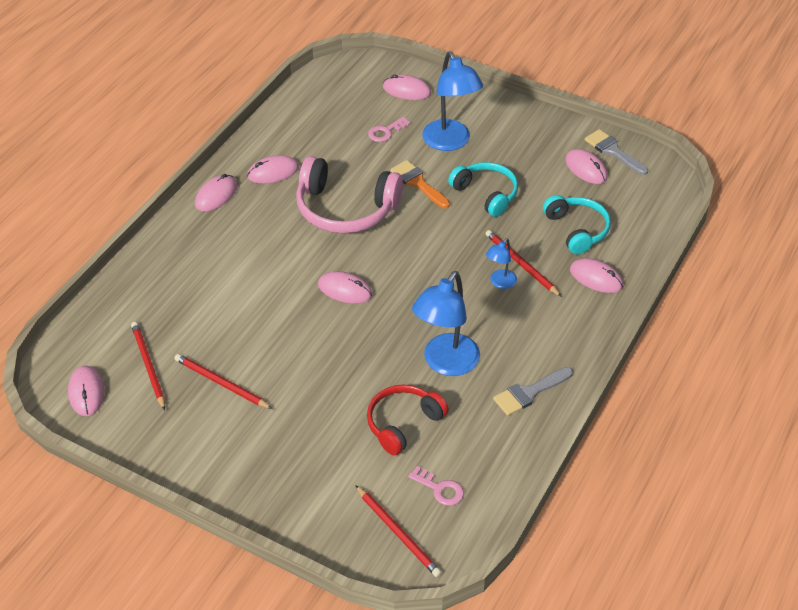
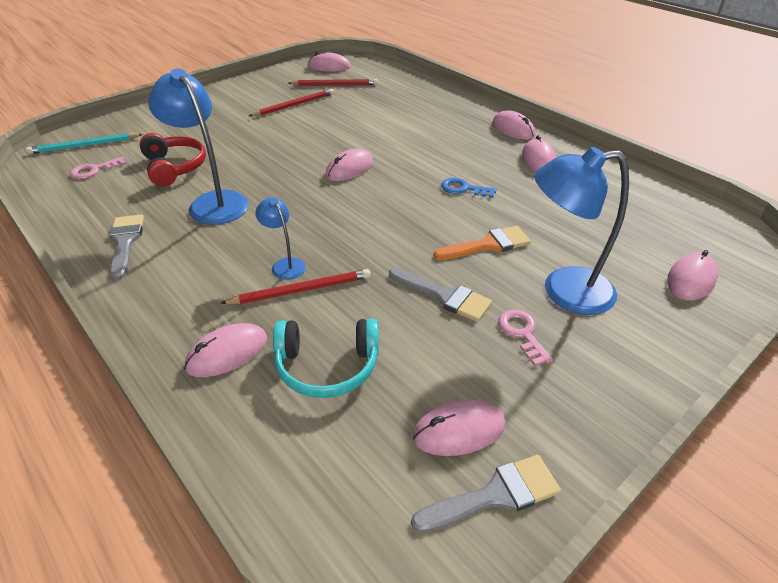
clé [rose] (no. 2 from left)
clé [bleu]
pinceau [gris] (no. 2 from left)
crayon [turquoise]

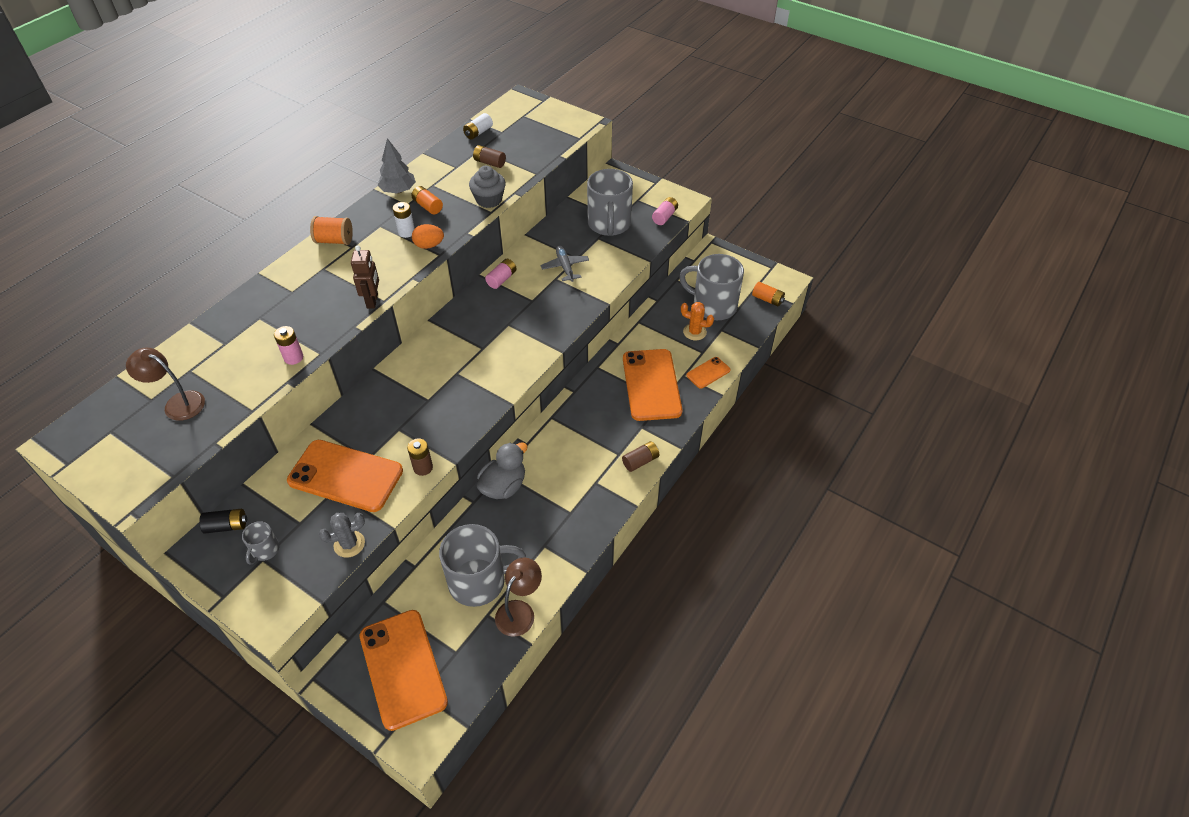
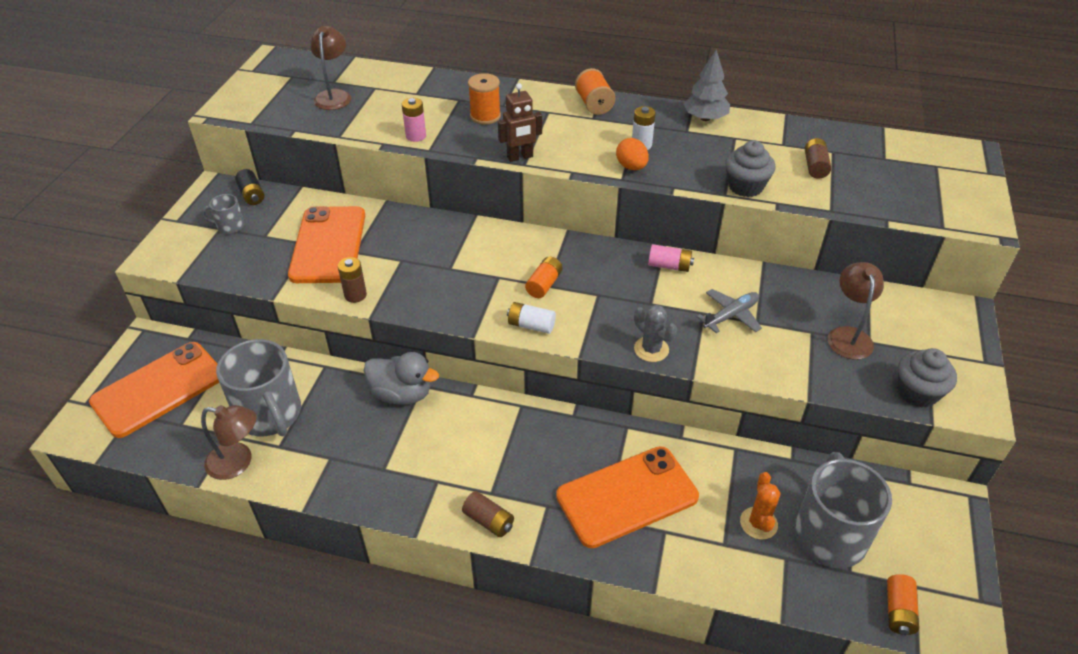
téléphone [orange] (no. 4 from left in the first image)
bobine [orange] (no. 1 from left)
cactus [gris]
pile [orange] (no. 1 from left)
pile [blanc] (no. 1 from left)
lampe [marron] (no. 3 from left)
muffin [gris] (no. 2 from left)

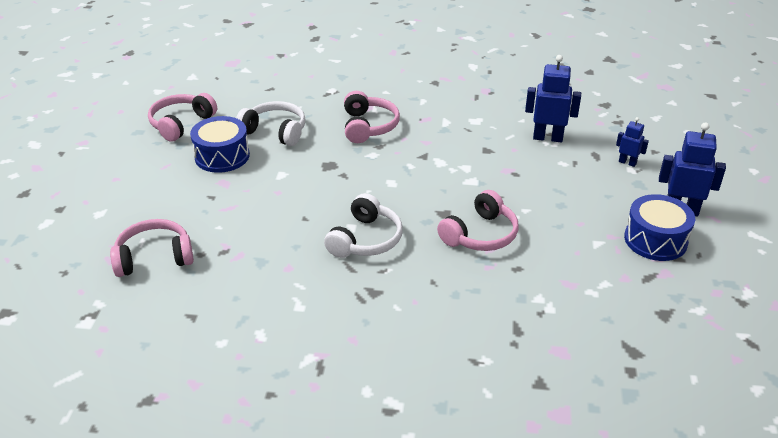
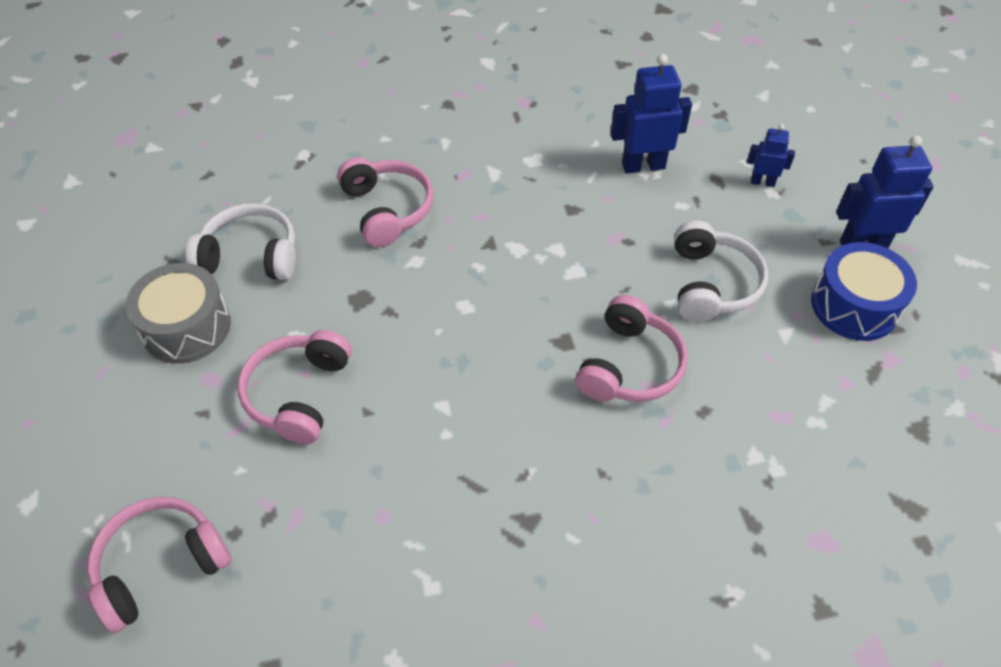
casque audio [rose] (no. 2 from left)
casque audio [blanc] (no. 2 from left)
tambour [gris]

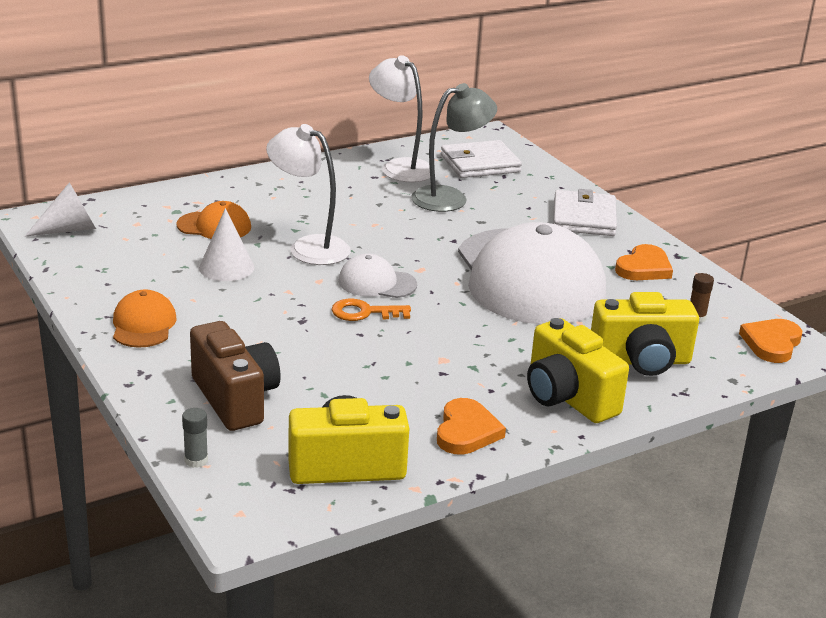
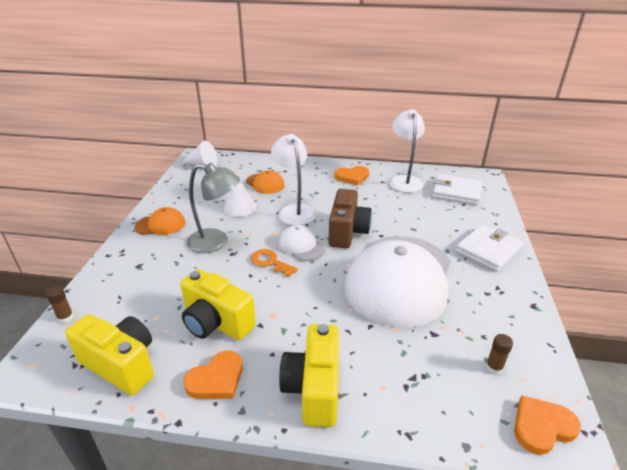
appareil photo [marron]
lampe [gris]
appareil photo [jaune] (no. 2 from left)
cœur [orange] (no. 2 from left)
bâton de colle [marron] (no. 1 from left)
casquette [orange] (no. 1 from left)

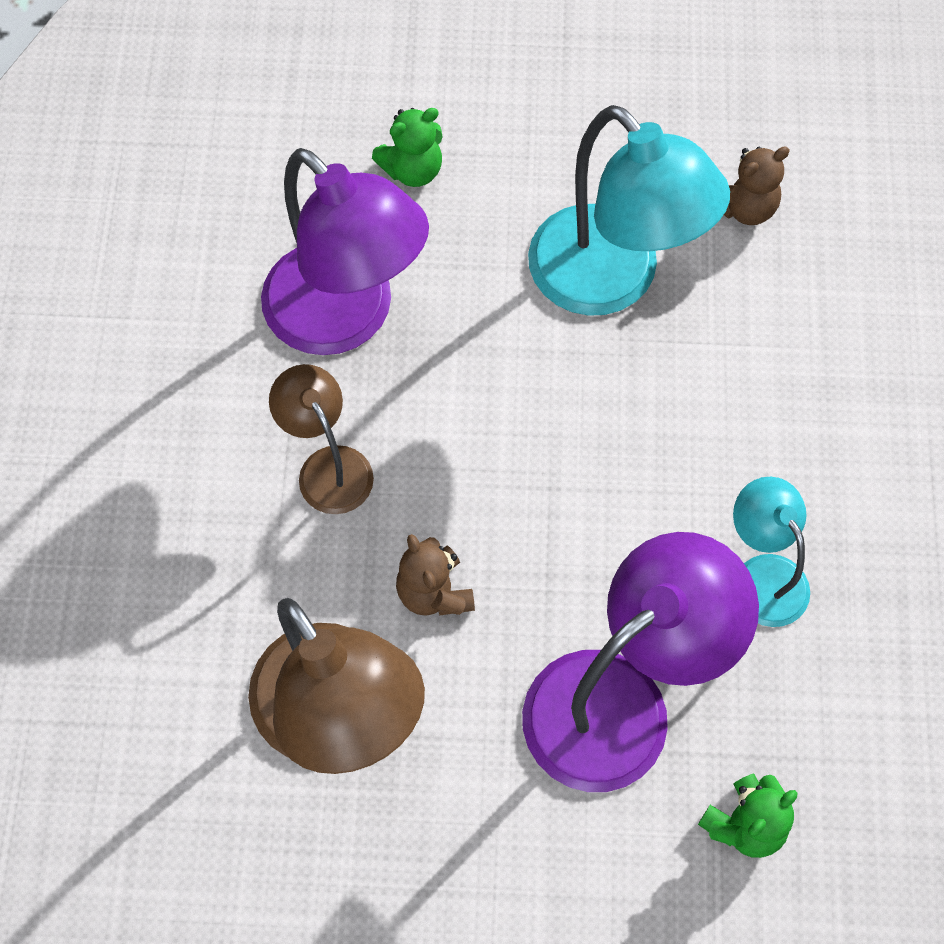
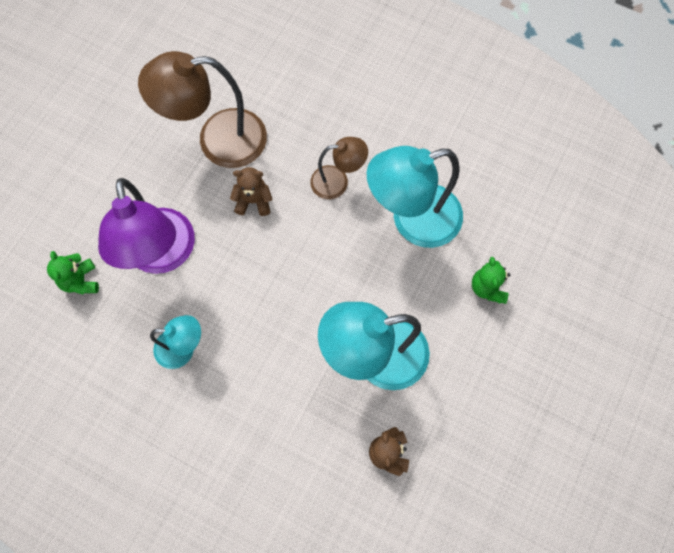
lampe [turquoise] (no. 3 from left)

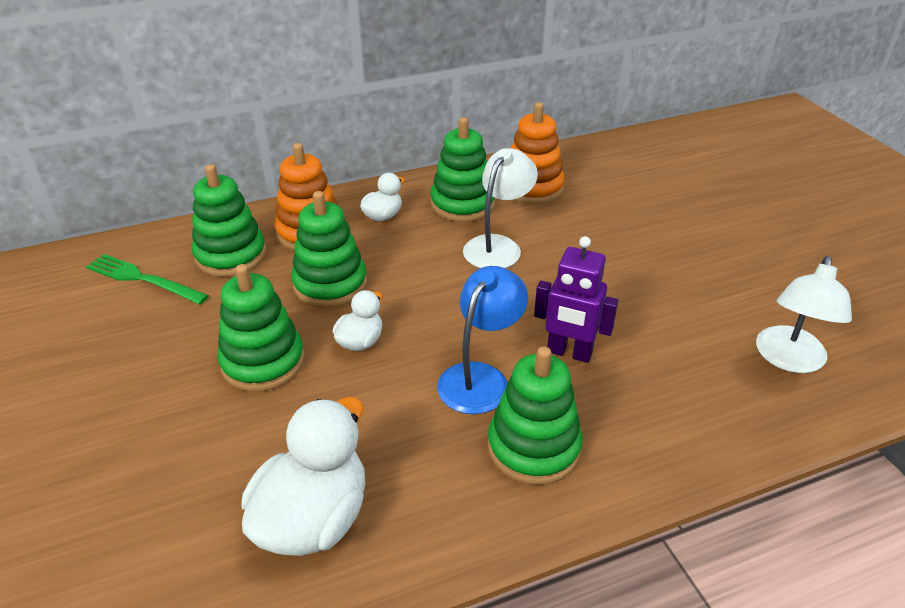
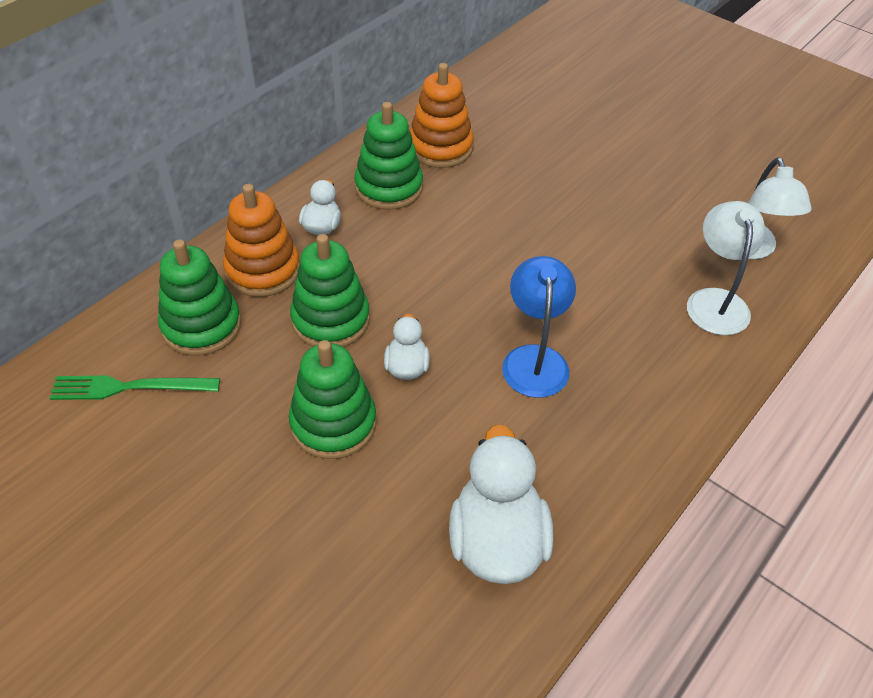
jouet à empiler [vert] (no. 5 from left in the first image)
robot [violet]
lampe [blanc] (no. 1 from left)

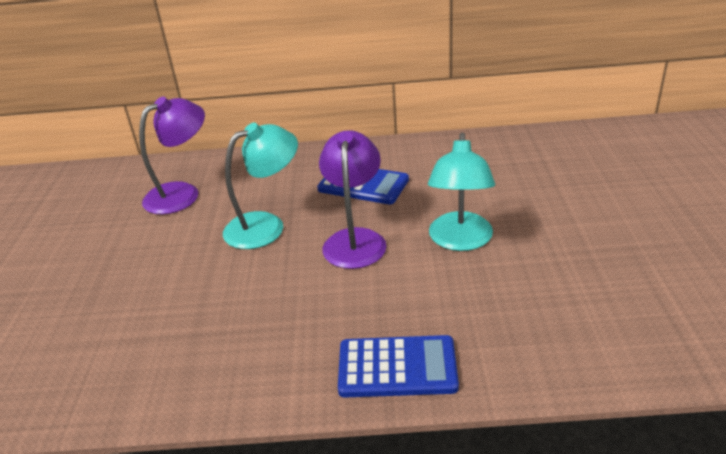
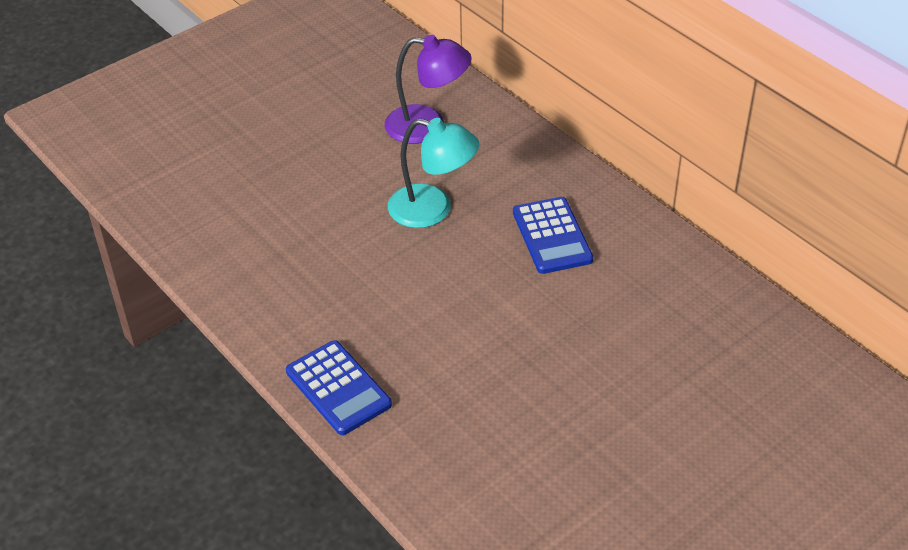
lampe [violet] (no. 2 from left in the first image)
lampe [turquoise] (no. 2 from left in the first image)

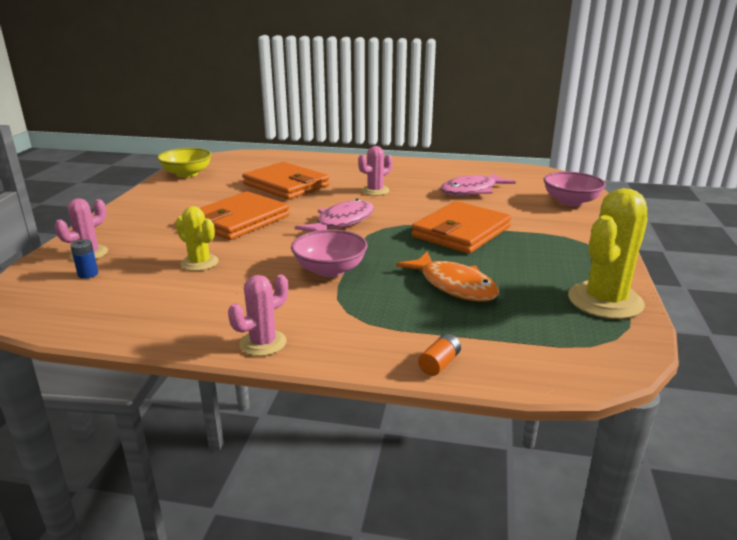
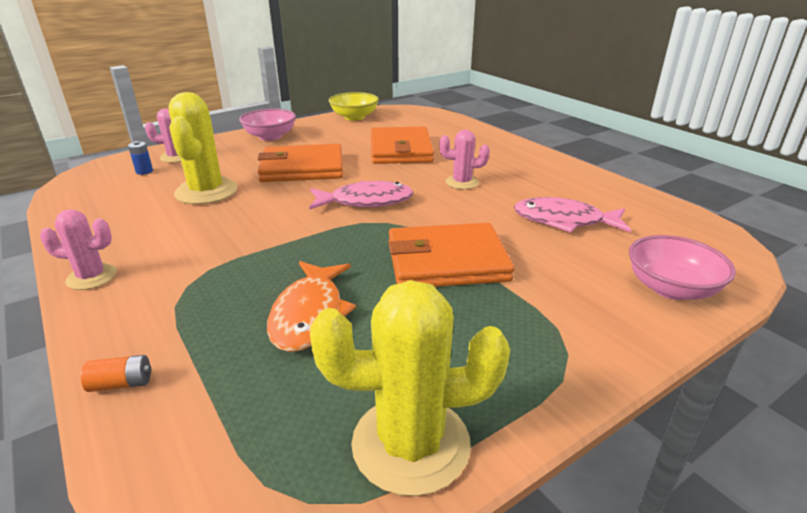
bol [rose] (no. 1 from left)
cactus [jaune] (no. 1 from left)

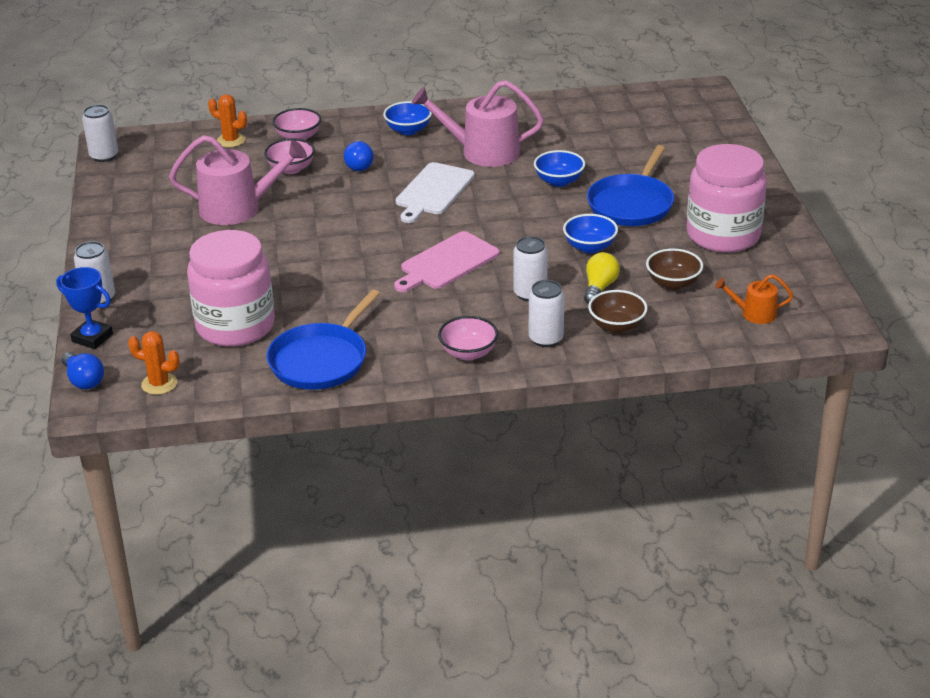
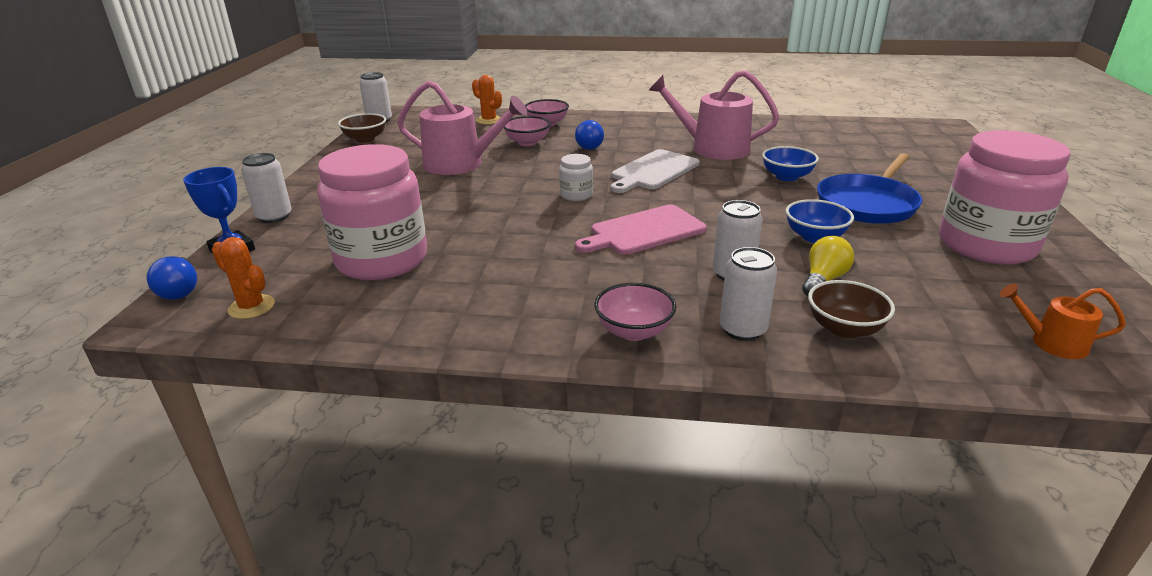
poêle [bleu] (no. 1 from left in the first image)
bol [bleu] (no. 1 from left in the first image)
bocal [blanc]
bol [marron] (no. 1 from left)

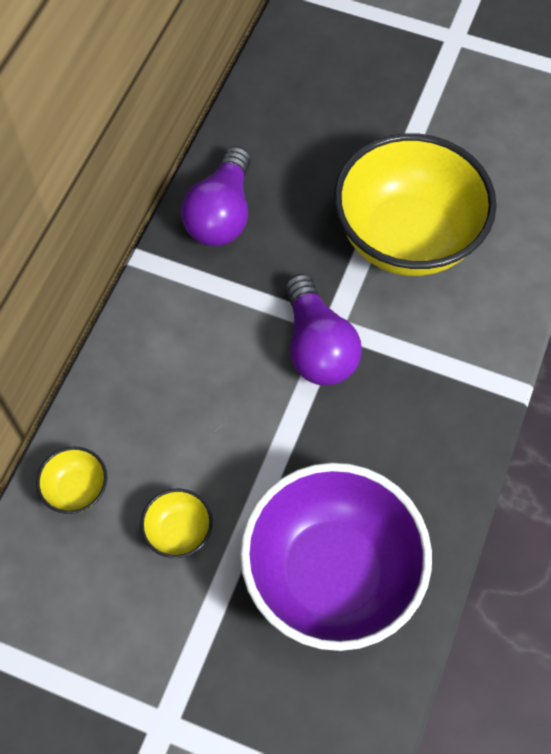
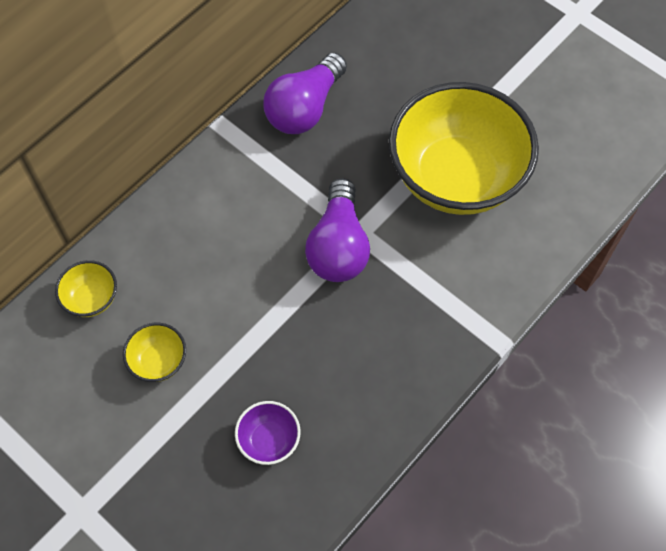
bol [violet]

